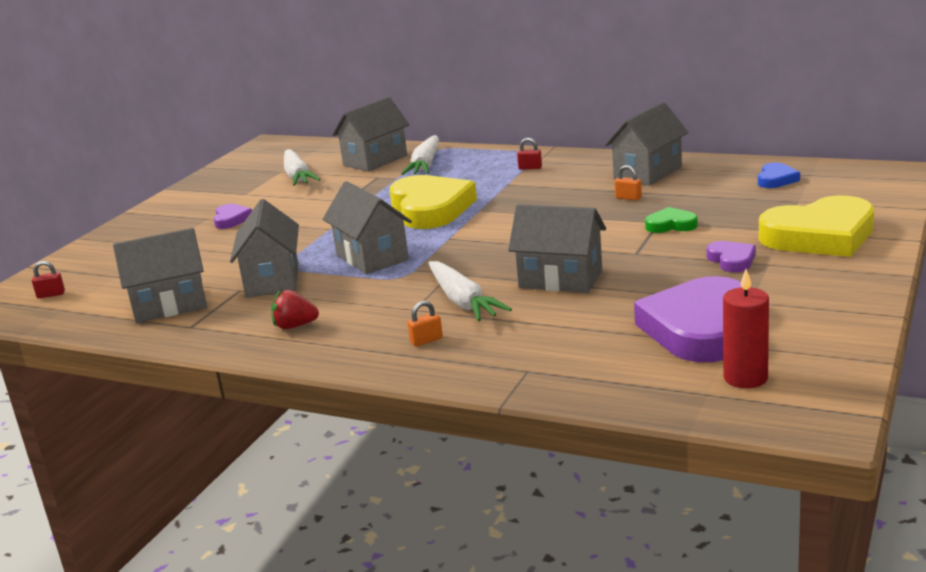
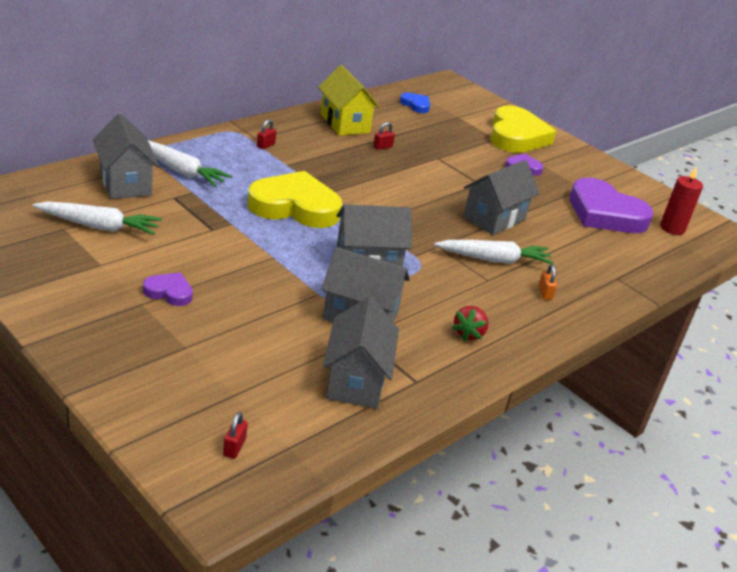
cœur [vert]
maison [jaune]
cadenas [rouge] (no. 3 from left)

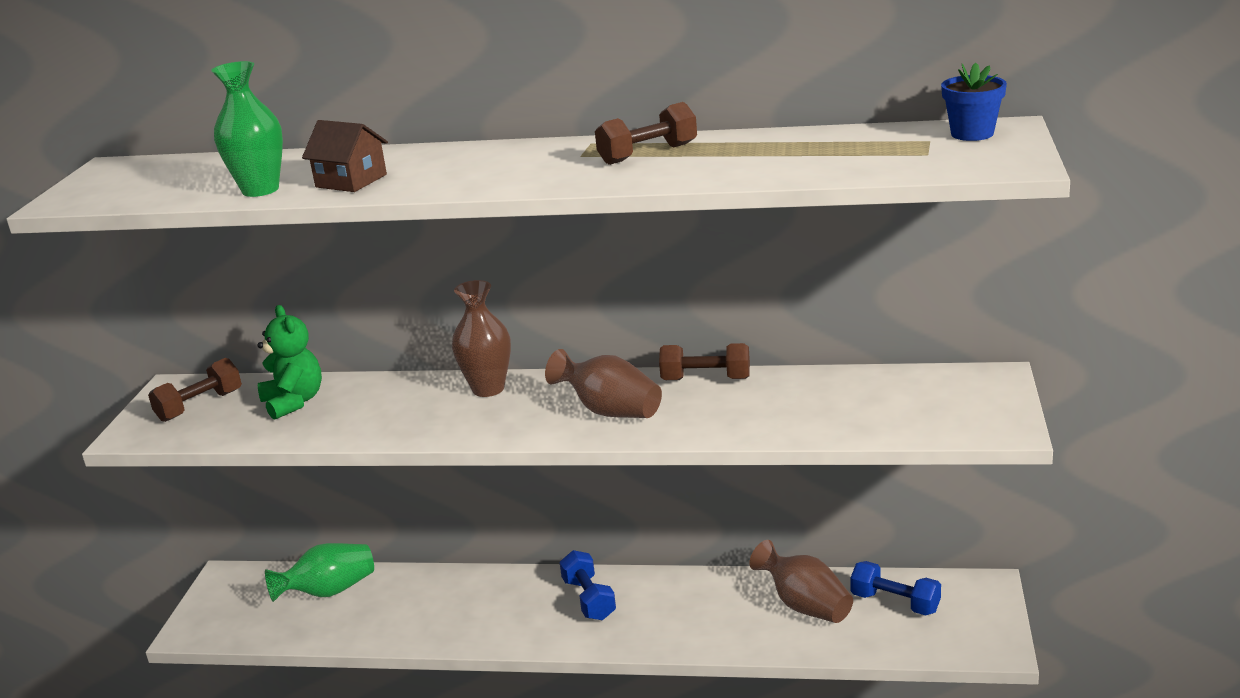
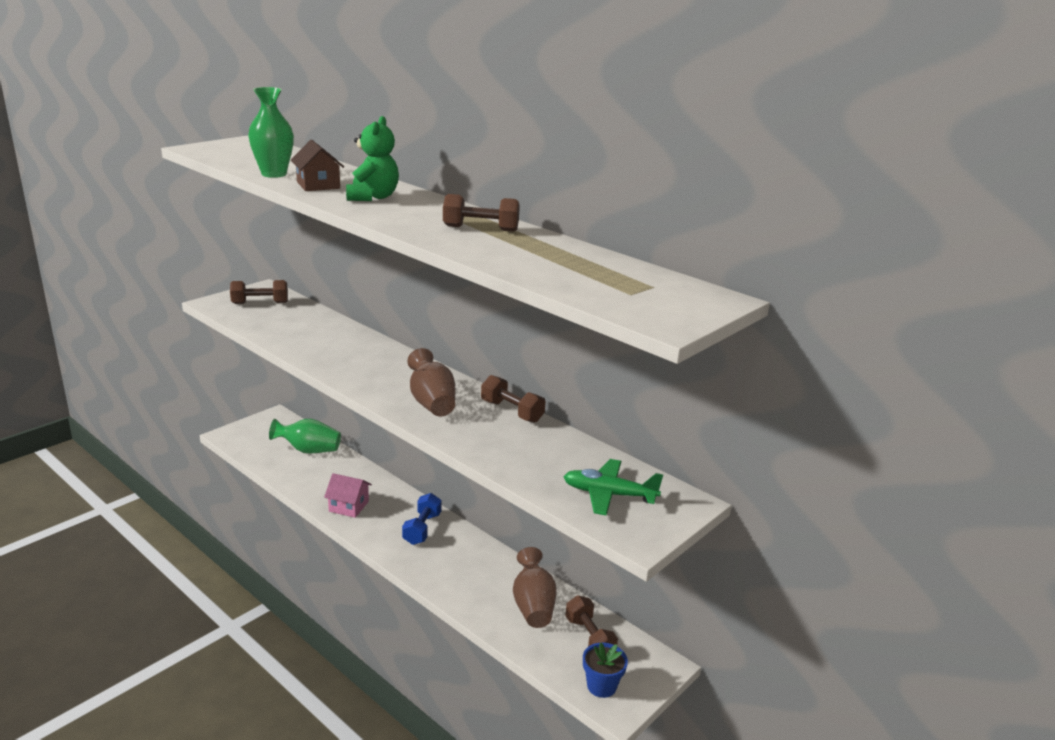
vase [marron] (no. 1 from left in the first image)
maison [rose]
avion [vert]
ours en peluche [vert]
pot de fleurs [bleu]
haltère [marron] (no. 4 from left)

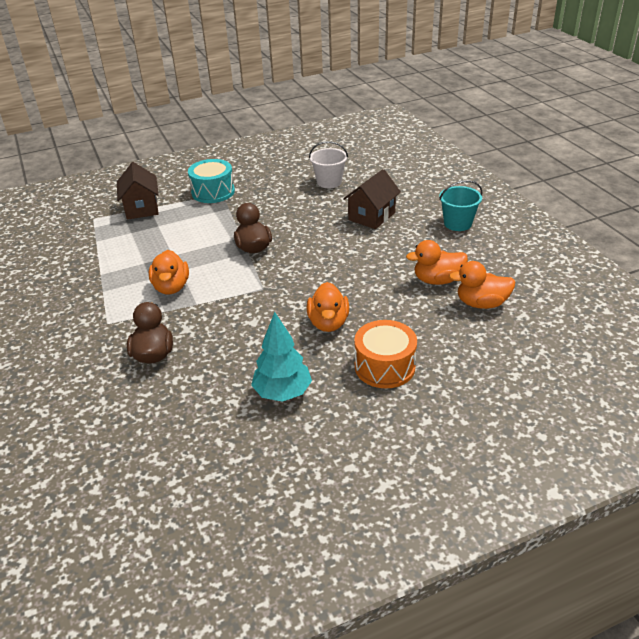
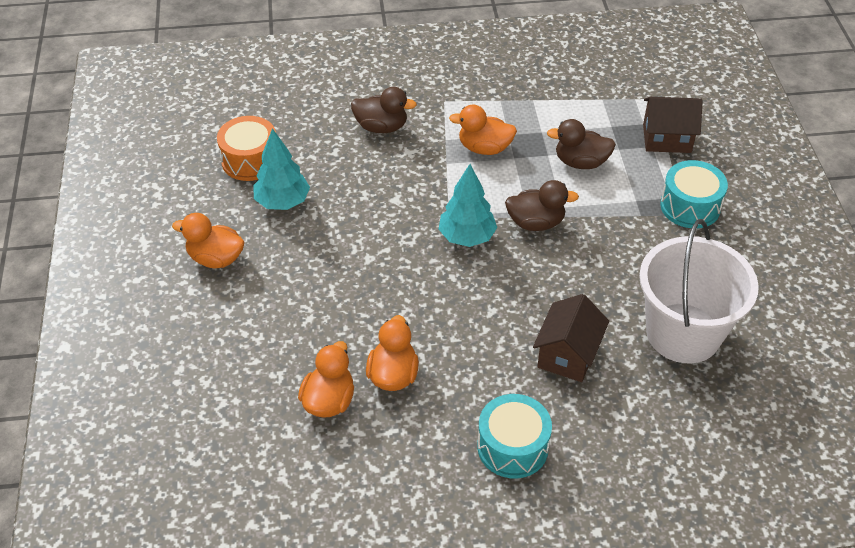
arbre [turquoise] (no. 2 from left)
canard [marron] (no. 3 from left)
canard [orange] (no. 1 from left)
tambour [orange]
tambour [turquoise] (no. 1 from left)
maison [marron] (no. 1 from left)
seau [blanc]

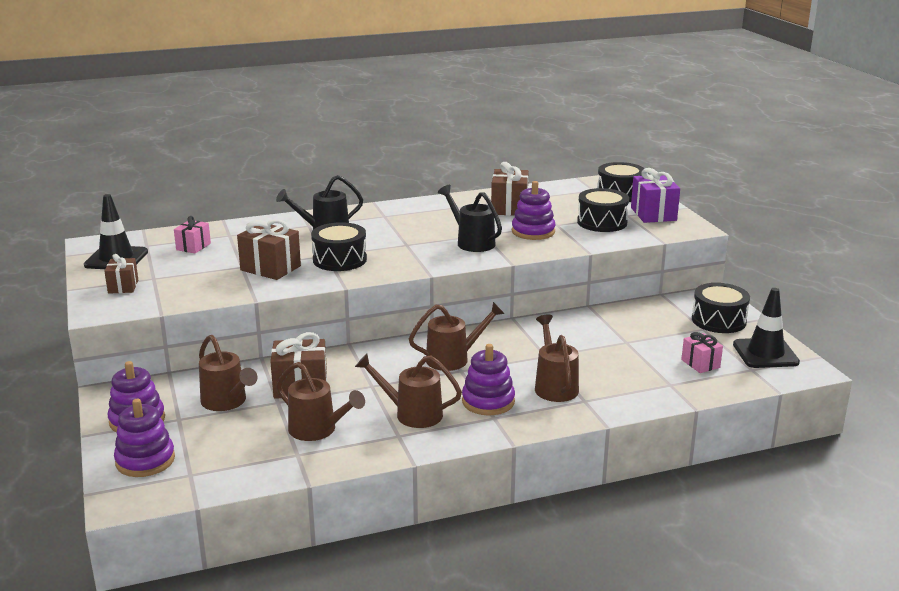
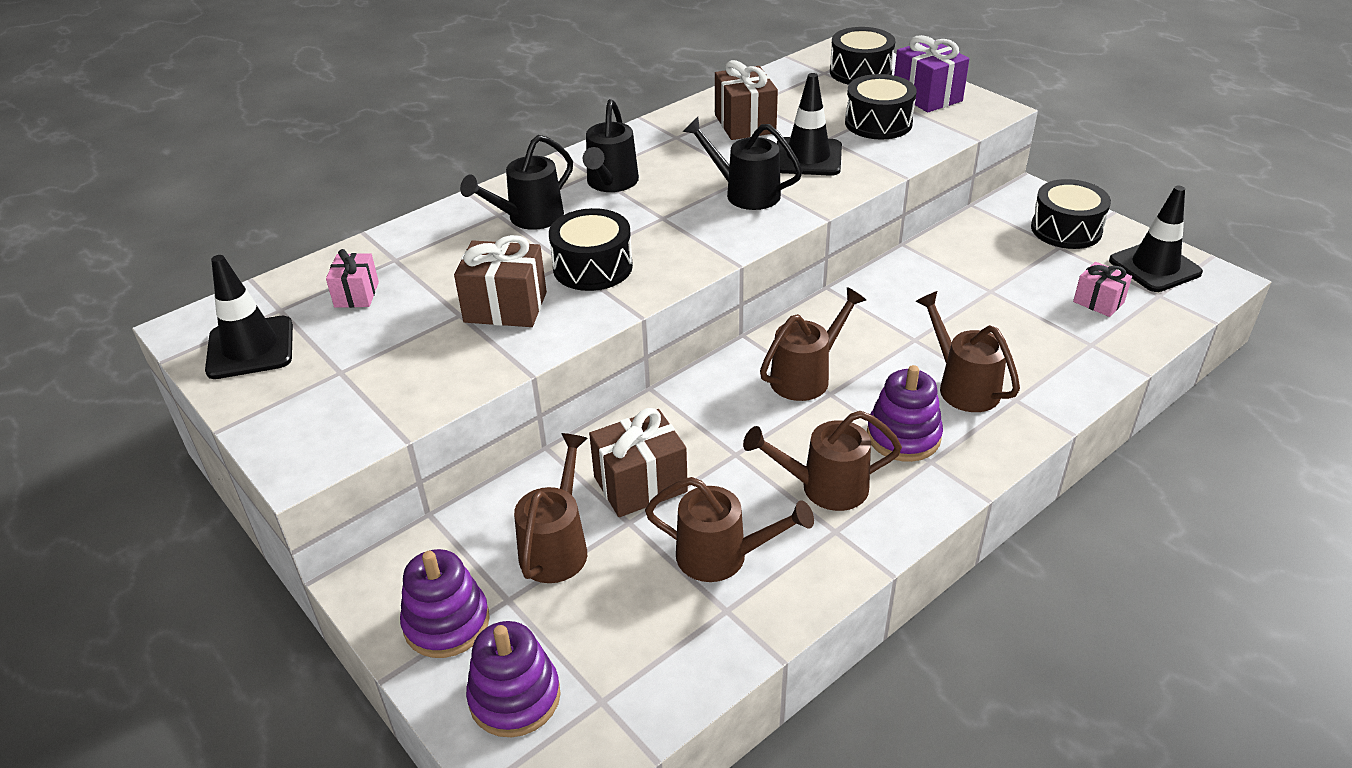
cadeau [marron] (no. 1 from left in the first image)
arrosoir [noir] (no. 2 from left)
cône de chantier [noir] (no. 2 from left)
arrosoir [marron] (no. 1 from left)

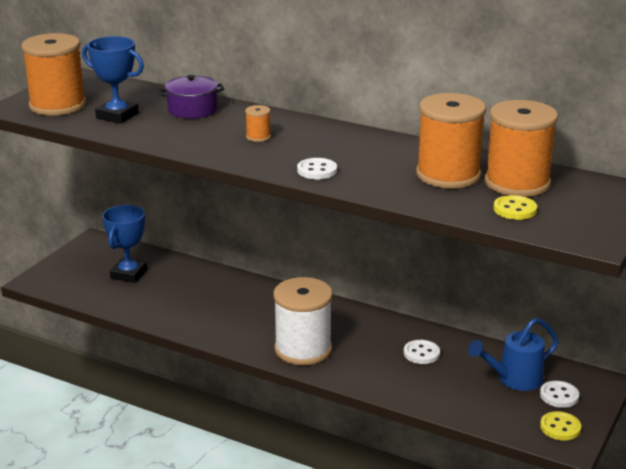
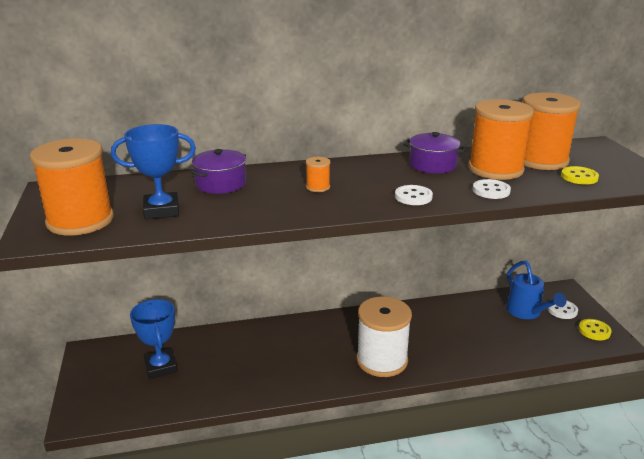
marmite [violet] (no. 2 from left)
bouton [blanc] (no. 2 from left)
arrosoir [bleu]

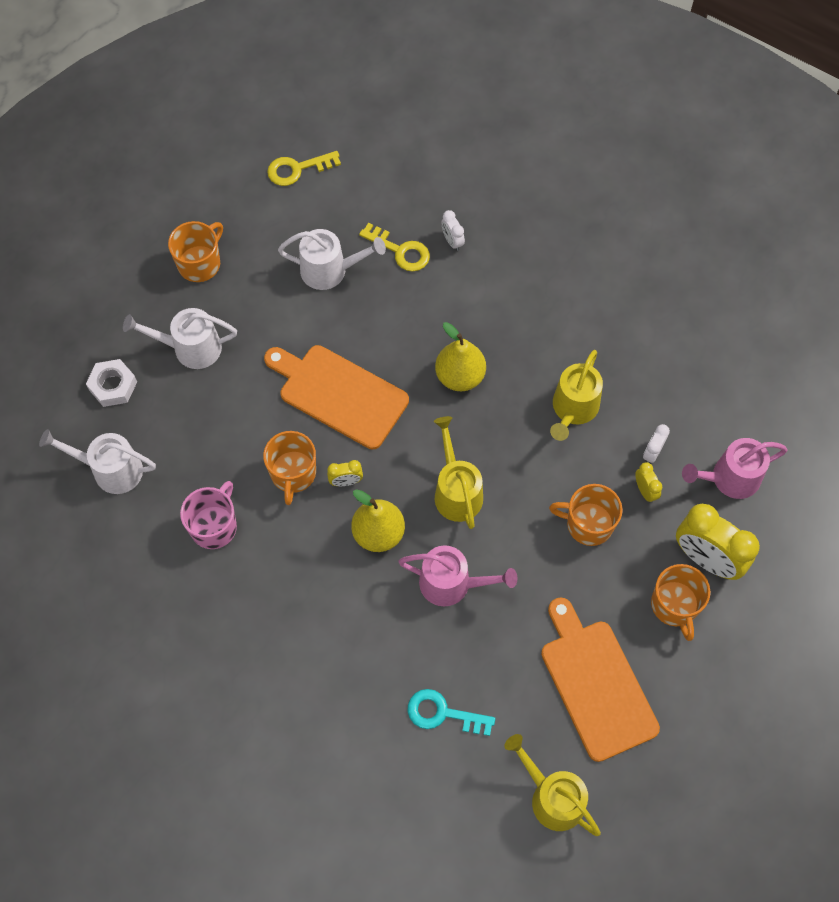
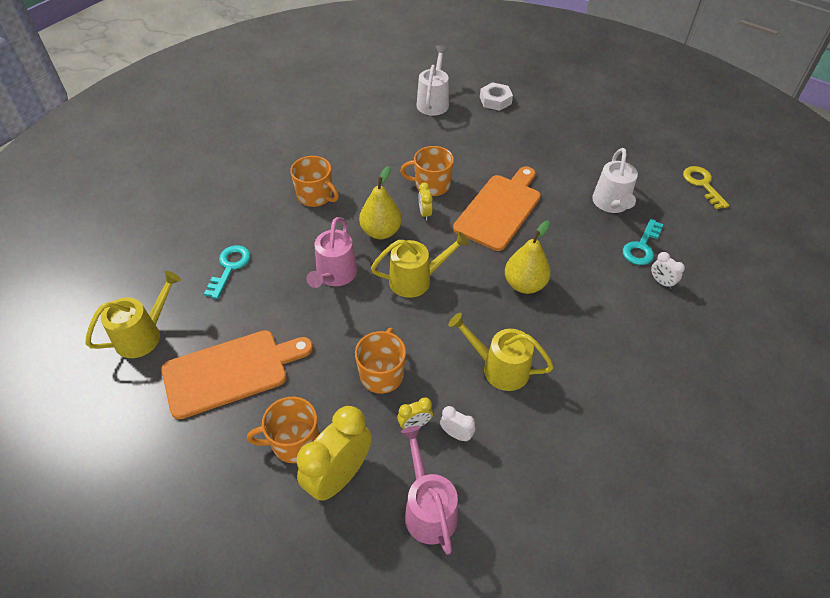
arrosoir [blanc] (no. 2 from left in the first image)
tasse [rose]
tasse [orange] (no. 2 from left)
clé [turquoise] (no. 2 from left)
réveil [blanc] (no. 2 from left)

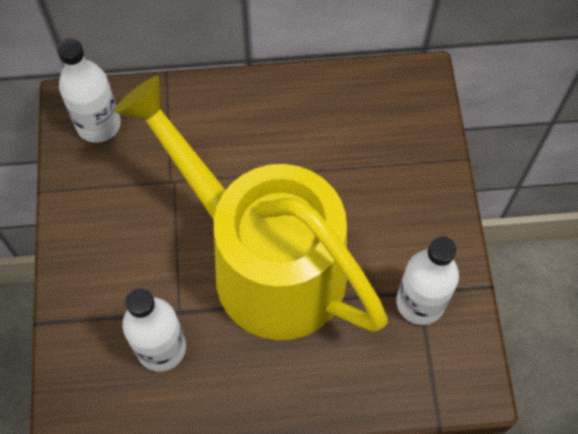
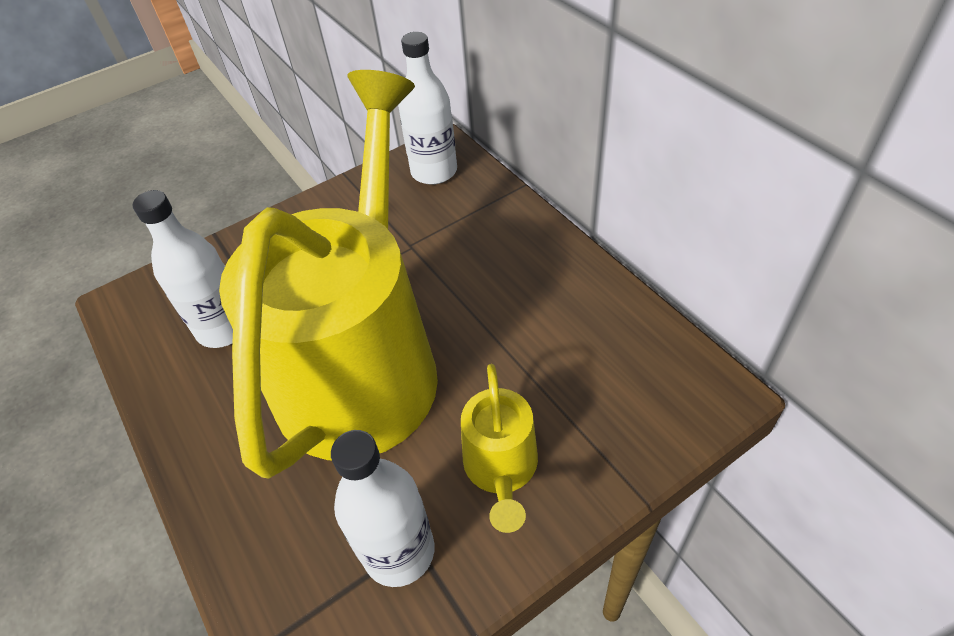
arrosoir [jaune] (no. 2 from left)

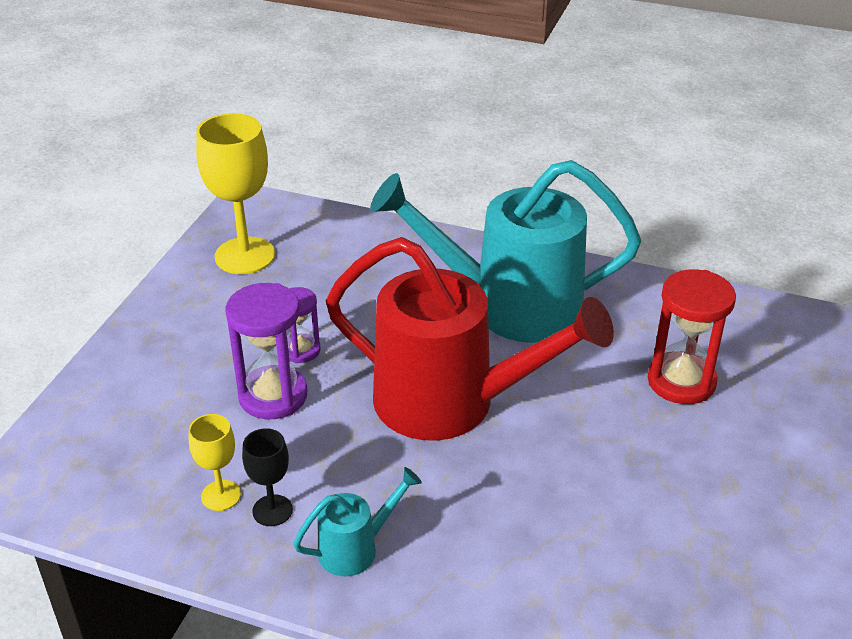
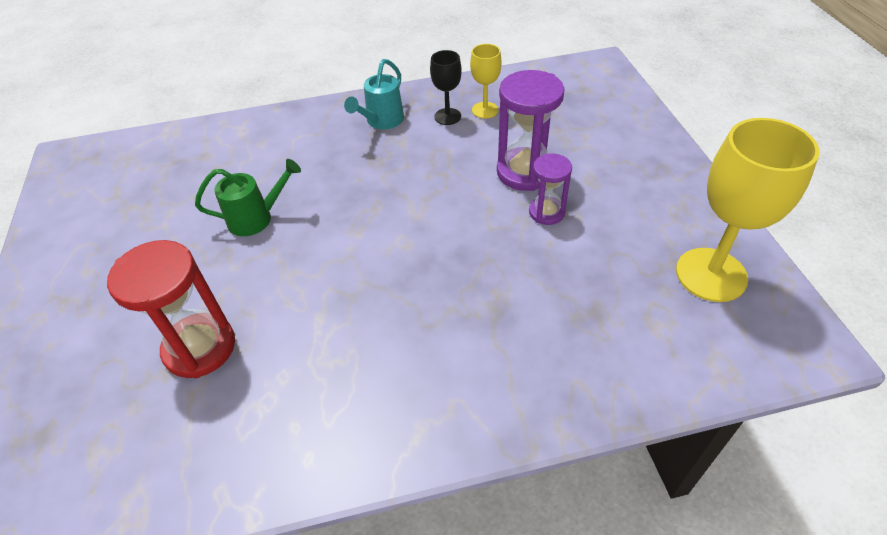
arrosoir [rouge]
arrosoir [turquoise] (no. 2 from left in the first image)
arrosoir [vert]

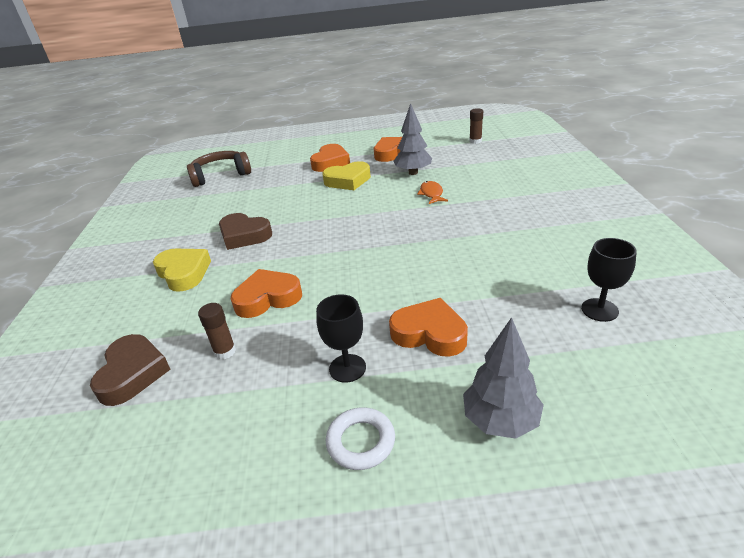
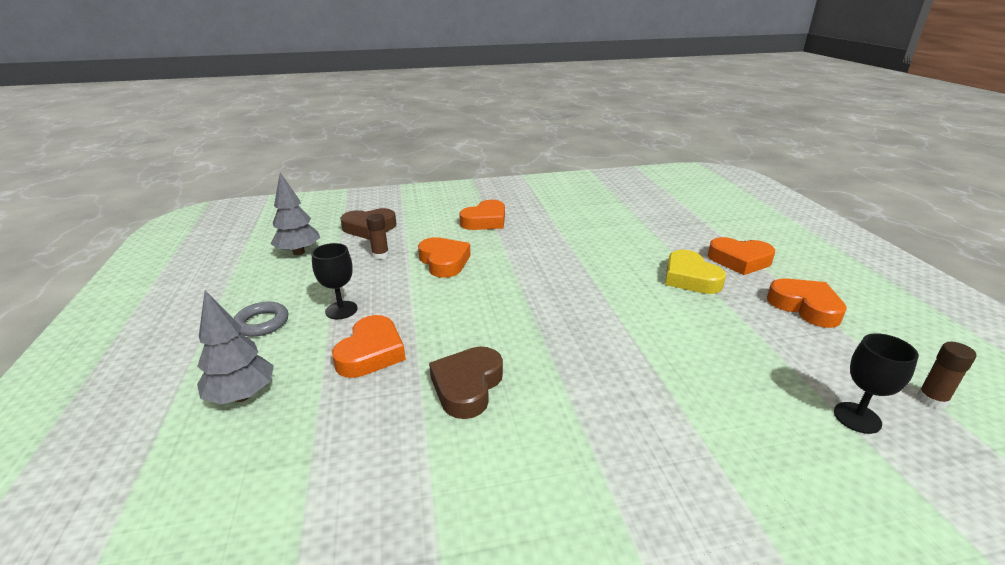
casque audio [marron]
poisson [orange]
cœur [marron] (no. 2 from left)
arbre [gris] (no. 2 from left)
verre à pied [noir] (no. 2 from left)
cœur [orange] (no. 3 from left)
anneau [gris]

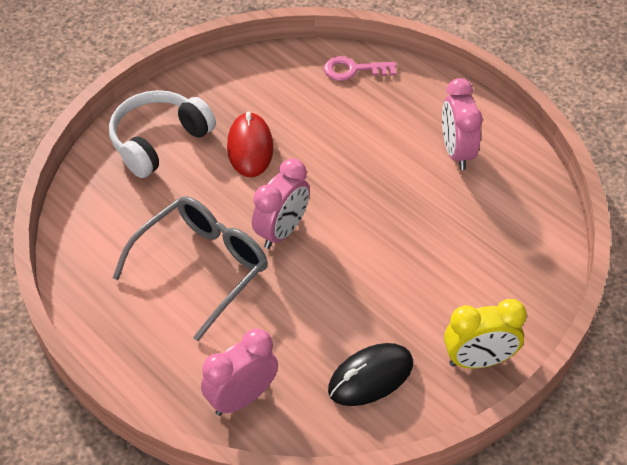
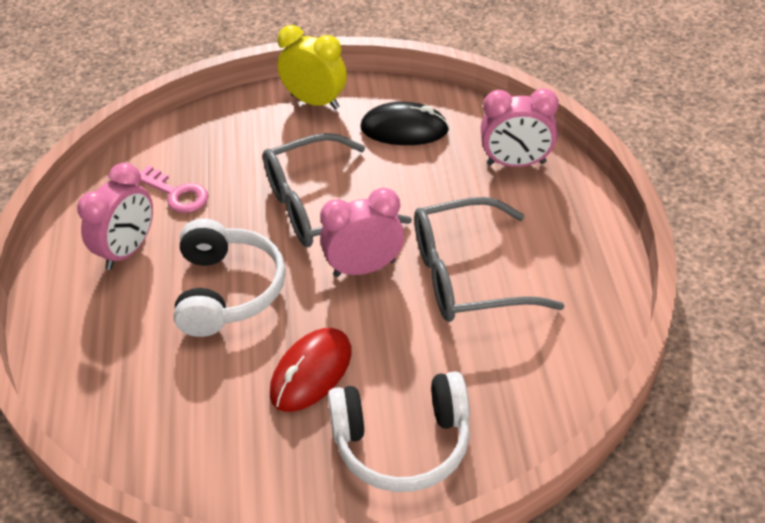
casque audio [blanc] (no. 1 from left)
lunettes [gris] (no. 1 from left)
clé [rose]

